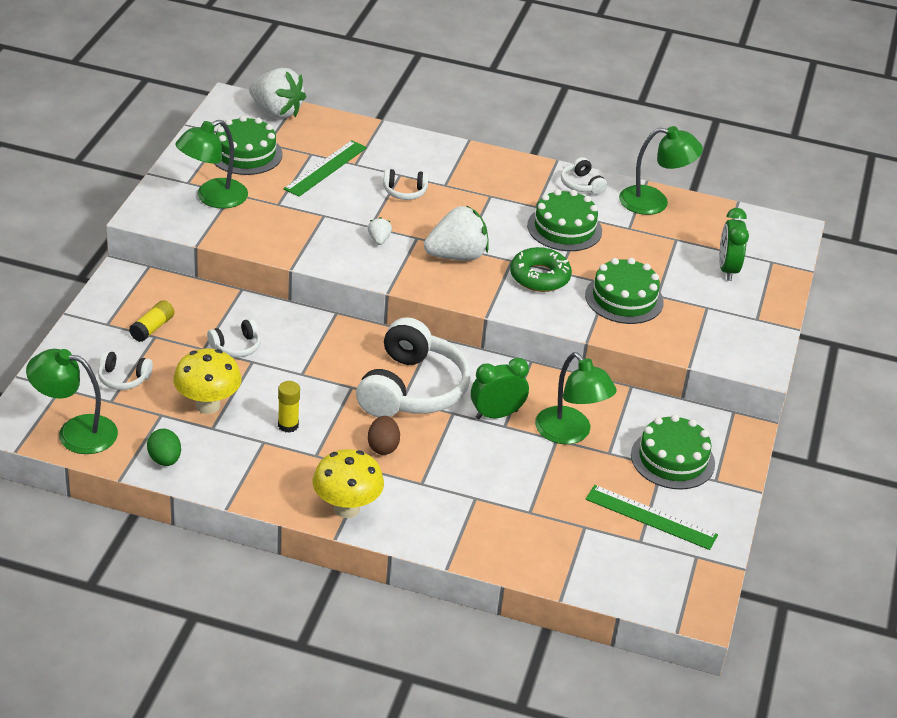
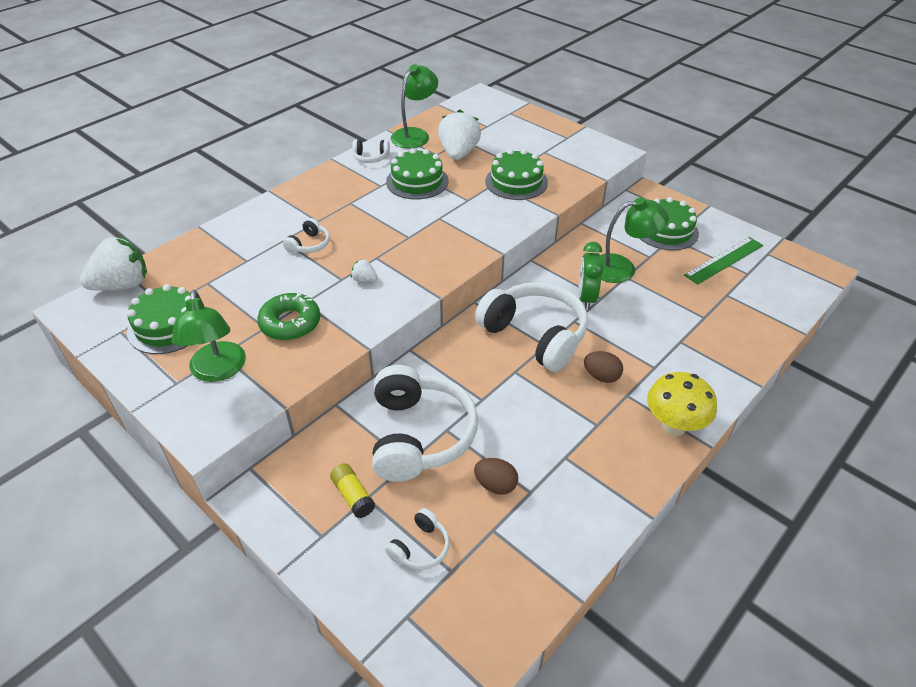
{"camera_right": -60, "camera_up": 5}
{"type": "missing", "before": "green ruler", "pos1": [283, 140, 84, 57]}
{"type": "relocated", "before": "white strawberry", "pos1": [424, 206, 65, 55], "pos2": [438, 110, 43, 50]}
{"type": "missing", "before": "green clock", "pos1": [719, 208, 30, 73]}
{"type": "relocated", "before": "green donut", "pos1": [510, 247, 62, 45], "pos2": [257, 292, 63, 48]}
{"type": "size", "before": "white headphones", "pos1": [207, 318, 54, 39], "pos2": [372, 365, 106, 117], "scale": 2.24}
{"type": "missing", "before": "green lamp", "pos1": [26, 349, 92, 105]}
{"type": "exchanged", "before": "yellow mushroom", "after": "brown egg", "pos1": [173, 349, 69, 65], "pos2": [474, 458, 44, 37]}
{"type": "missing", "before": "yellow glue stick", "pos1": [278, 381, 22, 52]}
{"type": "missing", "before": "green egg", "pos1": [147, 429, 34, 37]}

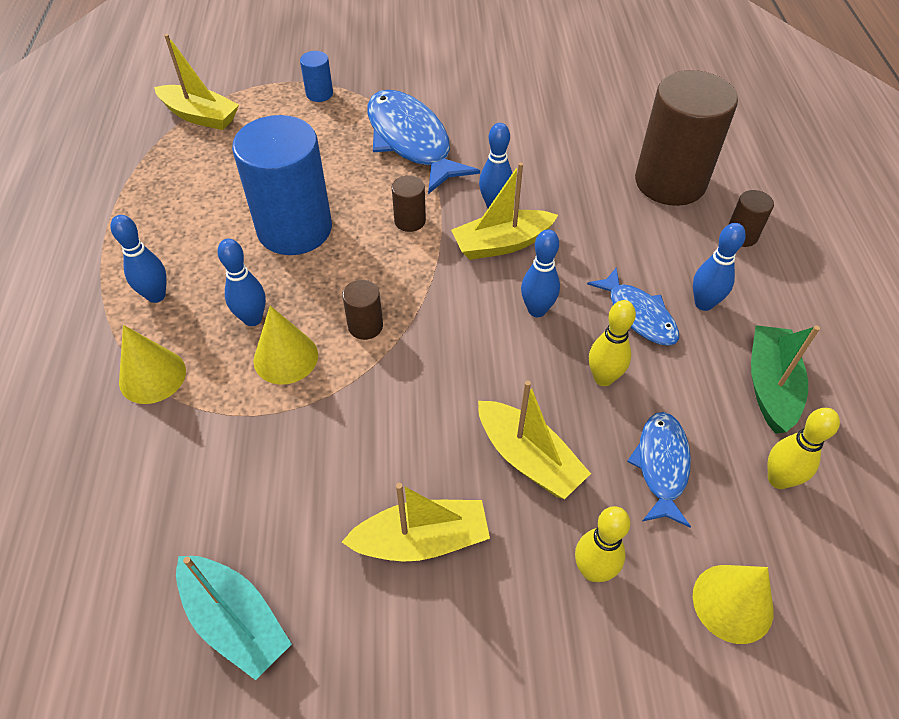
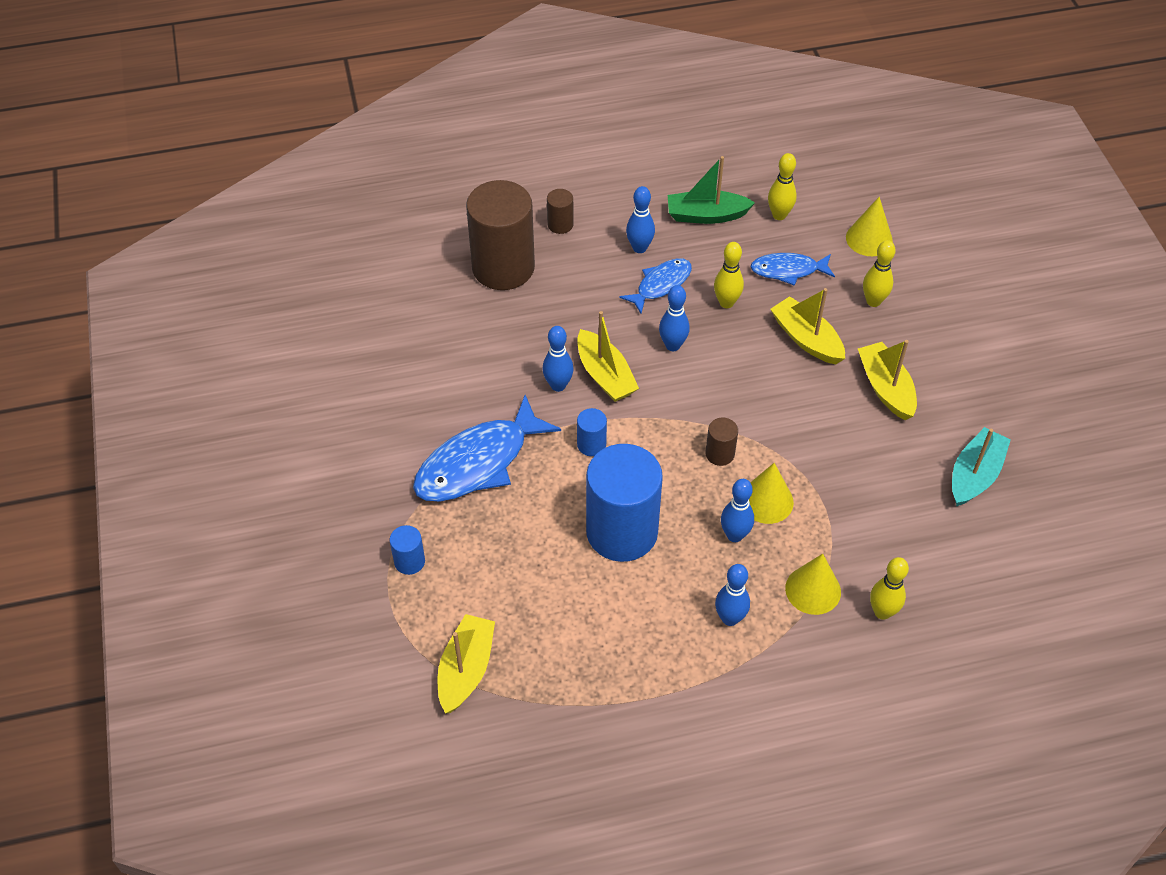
{"camera_right": -100, "camera_up": 0}
{"type": "colour", "before": "brown cylinder", "after": "blue cylinder", "pos1": [392, 175, 34, 57], "pos2": [577, 408, 30, 48]}
{"type": "spun", "before": "yellow boat", "pos1": [478, 380, 113, 119], "pos2": [770, 288, 75, 76], "turn": -75}
{"type": "appeared", "after": "yellow bowling pin", "pos2": [870, 557, 39, 63]}

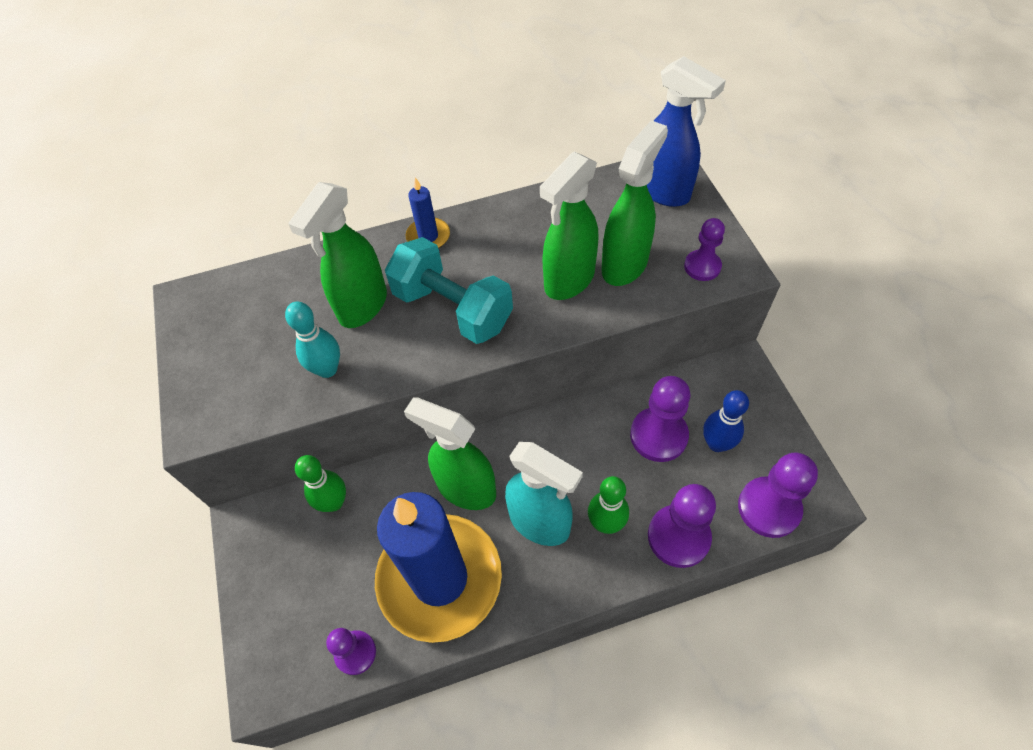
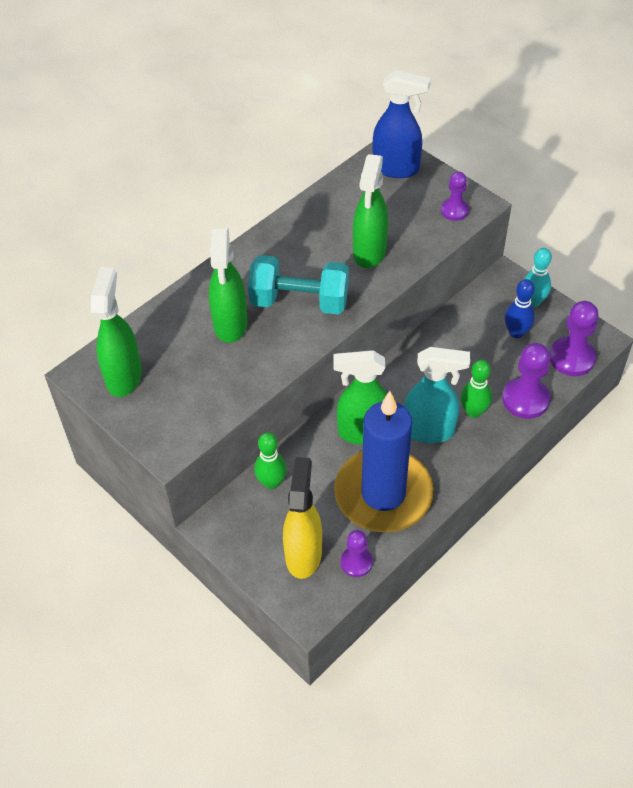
{"camera_right": -30, "camera_up": -5}
{"type": "relocated", "before": "green spray bottle", "pos1": [601, 120, 67, 166], "pos2": [91, 267, 51, 130]}
{"type": "missing", "before": "blue candle", "pos1": [405, 177, 45, 71]}
{"type": "relocated", "before": "turquoise bowling pin", "pos1": [285, 302, 55, 76], "pos2": [524, 248, 28, 59]}
{"type": "missing", "before": "purple pawn", "pos1": [630, 376, 60, 86]}
{"type": "appeared", "after": "yellow spray bottle", "pos2": [283, 457, 39, 122]}

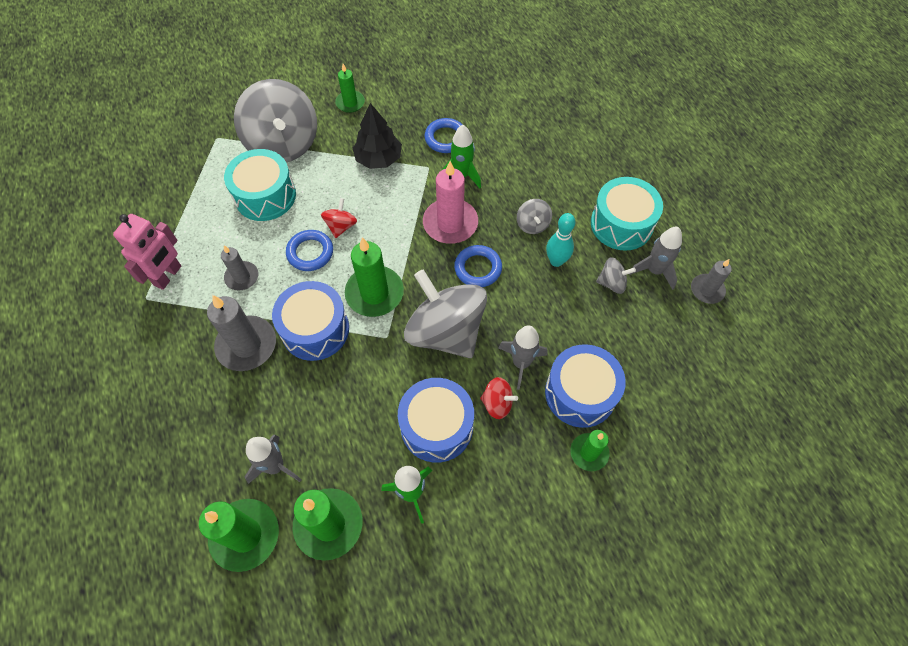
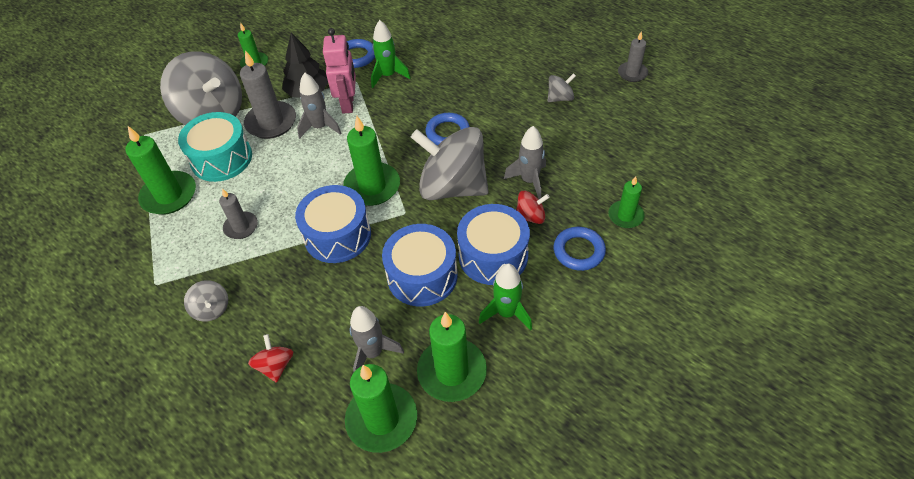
{"camera_right": -25, "camera_up": -10}
{"type": "missing", "before": "pink candle", "pos1": [423, 161, 55, 83]}
{"type": "missing", "before": "turquoise drum", "pos1": [591, 177, 72, 74]}
{"type": "relocated", "before": "red spinning top", "pos1": [321, 198, 36, 40], "pos2": [248, 334, 45, 49]}
{"type": "relocated", "before": "grey spinning top", "pos1": [517, 199, 35, 35], "pos2": [184, 280, 44, 42]}
{"type": "missing", "before": "turquoise bowling pin", "pos1": [546, 213, 29, 54]}
{"type": "relocated", "before": "pink robot", "pos1": [113, 214, 68, 76], "pos2": [323, 28, 33, 85]}
{"type": "relocated", "before": "grey rocket", "pos1": [629, 227, 53, 63], "pos2": [297, 72, 44, 67]}
{"type": "relocated", "before": "blue ring", "pos1": [286, 230, 47, 41], "pos2": [553, 227, 53, 44]}
{"type": "relocated", "before": "grey candle", "pos1": [207, 295, 69, 76], "pos2": [240, 50, 56, 89]}
{"type": "relocated", "before": "blue drum", "pos1": [545, 344, 81, 84], "pos2": [382, 224, 76, 83]}
{"type": "appeared", "after": "green candle", "pos2": [125, 126, 71, 89]}

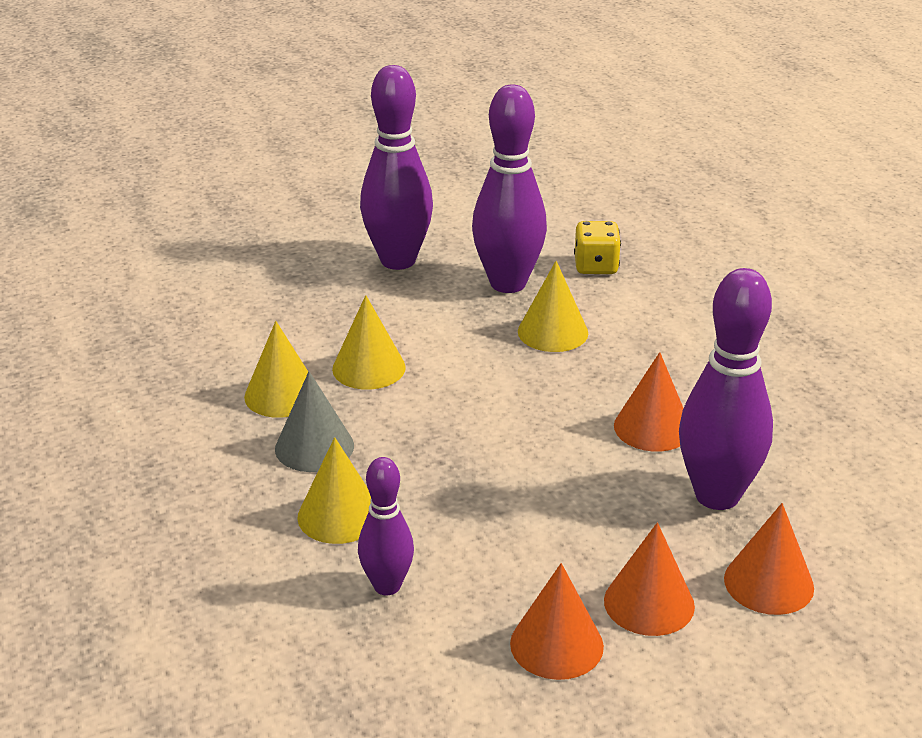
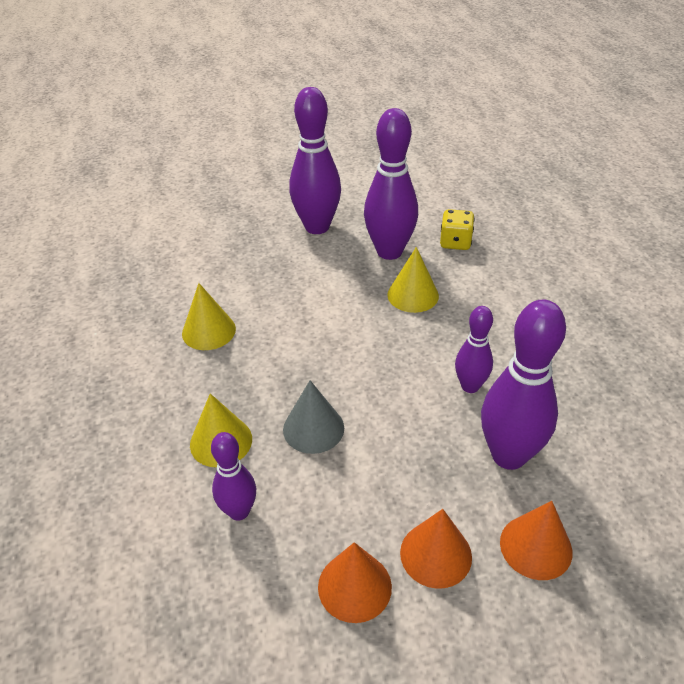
{"camera_right": 10, "camera_up": 10}
{"type": "missing", "before": "yellow cone", "pos1": [332, 295, 74, 95]}
{"type": "exchanged", "before": "orange cone", "after": "purple bowling pin", "pos1": [614, 352, 69, 100], "pos2": [455, 306, 38, 87]}
{"type": "relocated", "before": "grey cone", "pos1": [275, 371, 79, 101], "pos2": [283, 380, 61, 74]}

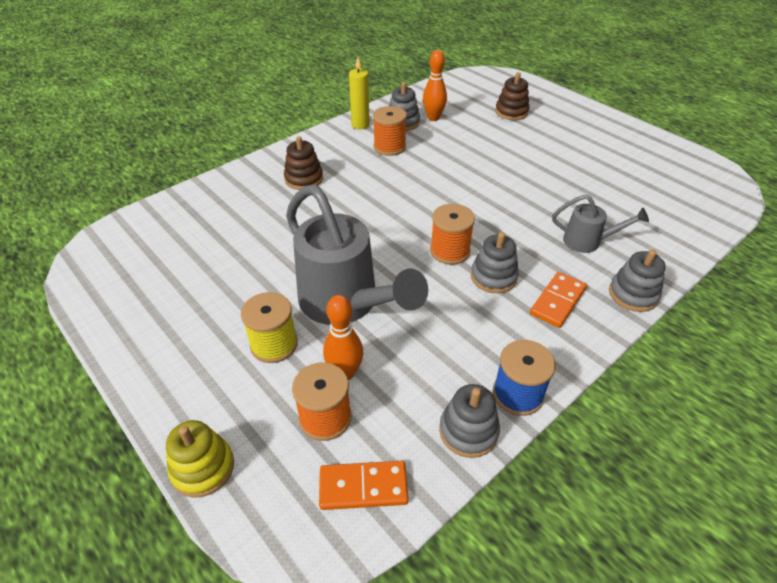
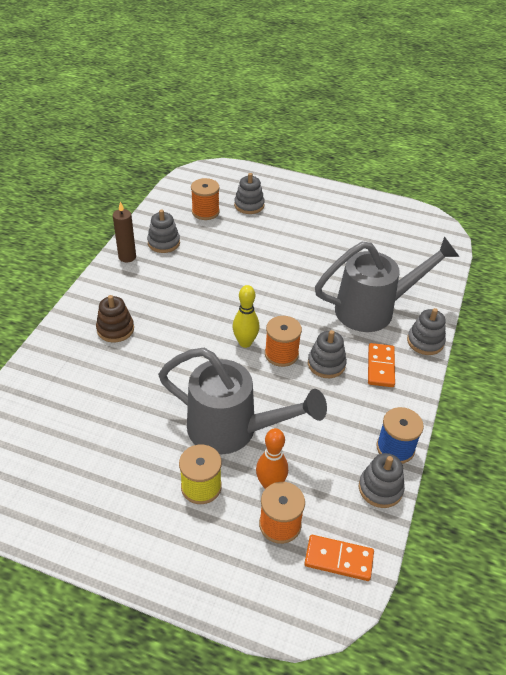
{"camera_right": -30, "camera_up": 0}
{"type": "missing", "before": "orange bowling pin", "pos1": [423, 50, 24, 71]}
{"type": "colour", "before": "yellow candle", "after": "brown candle", "pos1": [349, 58, 21, 71], "pos2": [113, 202, 23, 61]}
{"type": "colour", "before": "brown stacking toy", "after": "grey stacking toy", "pos1": [495, 72, 35, 48], "pos2": [234, 173, 31, 41]}
{"type": "relocated", "before": "orange spool", "pos1": [373, 106, 34, 50], "pos2": [191, 178, 29, 42]}
{"type": "size", "before": "grey watering can", "pos1": [552, 194, 97, 59], "pos2": [315, 236, 144, 96], "scale": 2.01}
{"type": "missing", "before": "yellow stacking toy", "pos1": [166, 420, 68, 78]}
{"type": "spun", "before": "orange domino", "pos1": [319, 461, 89, 49], "pos2": [304, 535, 70, 46], "turn": 45}
{"type": "appeared", "after": "yellow bowling pin", "pos2": [232, 285, 27, 63]}

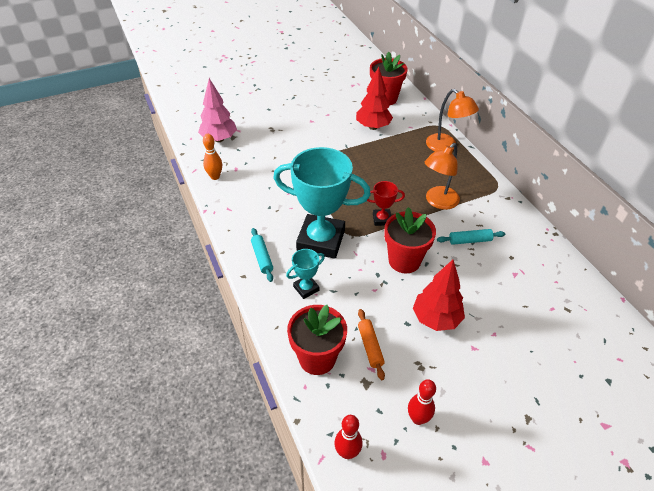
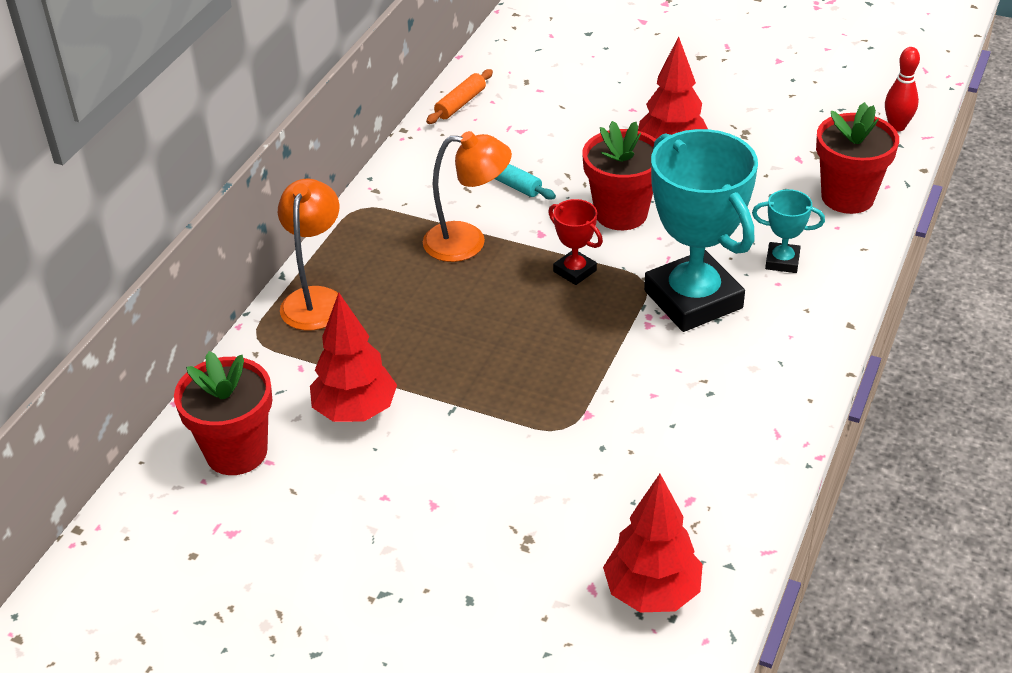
{"camera_right": -130, "camera_up": -5}
{"type": "colour", "before": "pink tree", "after": "red tree", "pos1": [198, 78, 39, 64], "pos2": [603, 474, 100, 138]}
{"type": "missing", "before": "orange bowling pin", "pos1": [203, 134, 19, 46]}
{"type": "missing", "before": "turquoise rolling pin", "pos1": [251, 228, 22, 54]}
{"type": "relocated", "before": "orange rolling pin", "pos1": [358, 309, 27, 71], "pos2": [426, 69, 67, 55]}
{"type": "missing", "before": "red bowling pin", "pos1": [408, 379, 28, 46]}

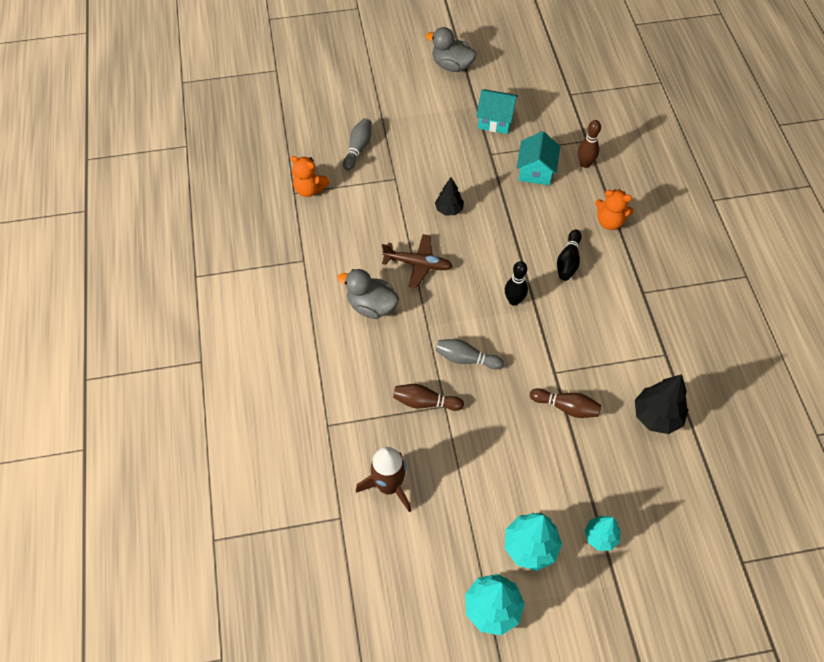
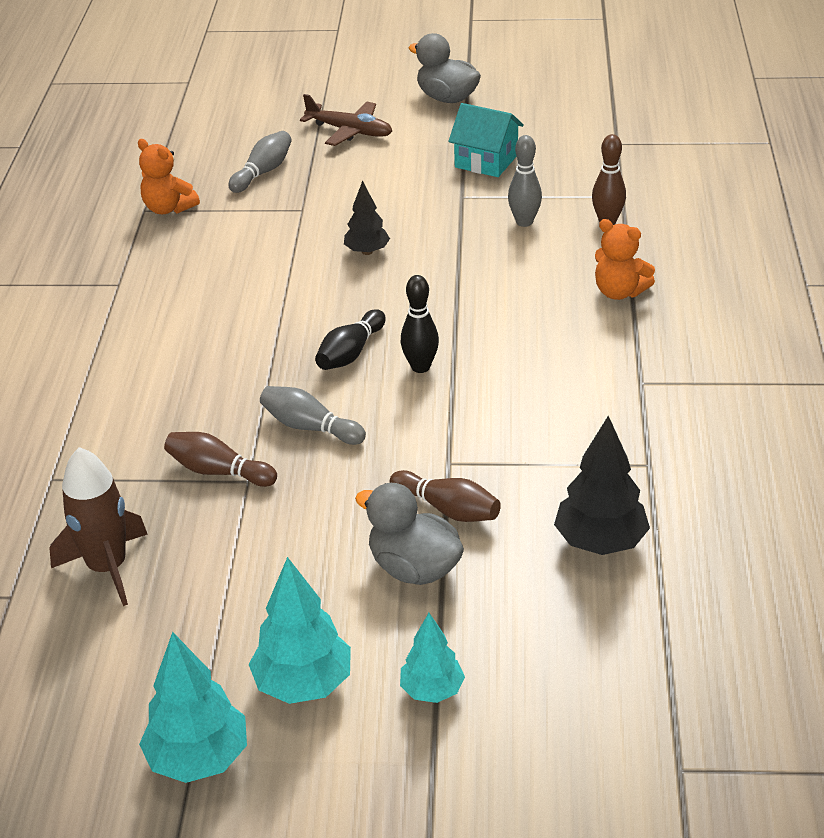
{"camera_right": 15, "camera_up": -20}
{"type": "exchanged", "before": "turquoise house", "after": "grey bowling pin", "pos1": [517, 131, 43, 54], "pos2": [508, 135, 34, 92]}
{"type": "relocated", "before": "black bowling pin", "pos1": [557, 229, 25, 52], "pos2": [315, 309, 71, 61]}
{"type": "relocated", "before": "brown plane", "pos1": [382, 234, 71, 54], "pos2": [300, 94, 92, 52]}
{"type": "relocated", "before": "grey duck", "pos1": [337, 269, 62, 50], "pos2": [355, 483, 109, 102]}

